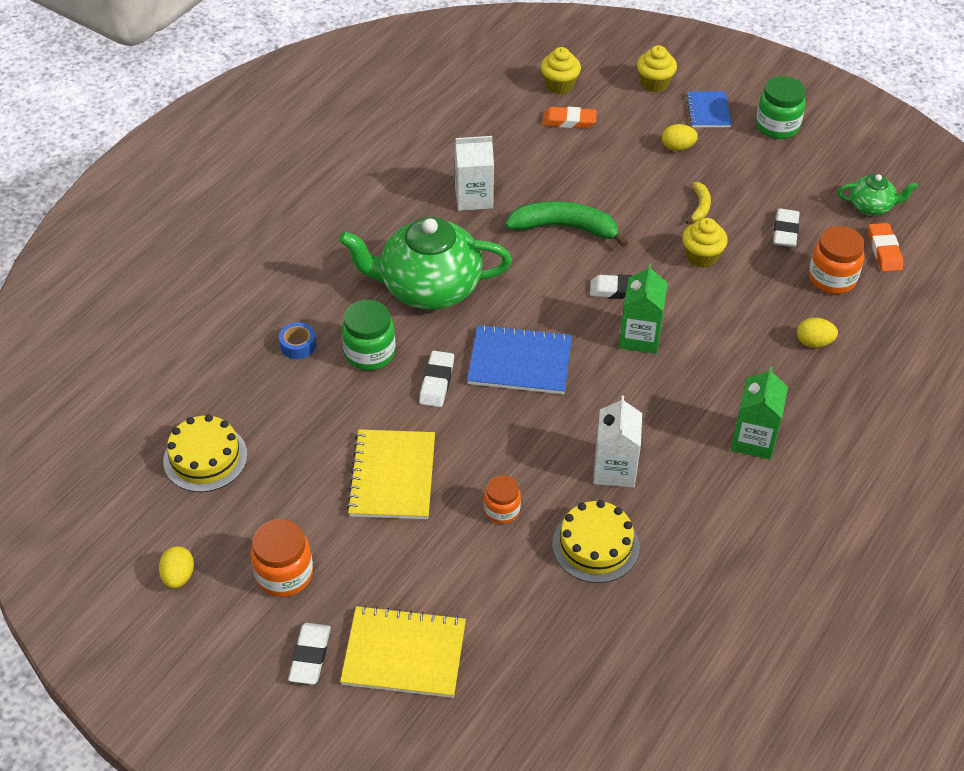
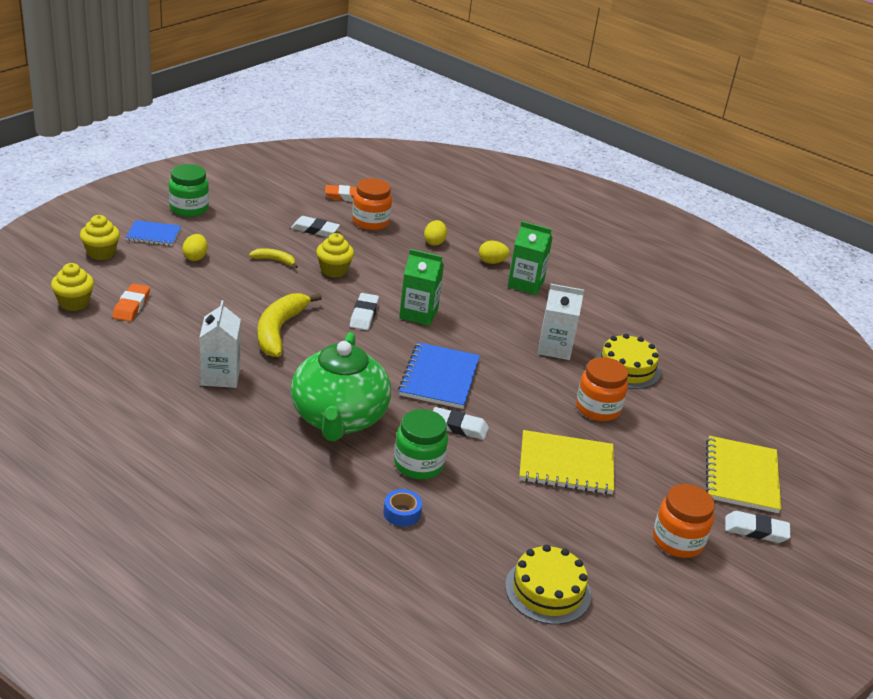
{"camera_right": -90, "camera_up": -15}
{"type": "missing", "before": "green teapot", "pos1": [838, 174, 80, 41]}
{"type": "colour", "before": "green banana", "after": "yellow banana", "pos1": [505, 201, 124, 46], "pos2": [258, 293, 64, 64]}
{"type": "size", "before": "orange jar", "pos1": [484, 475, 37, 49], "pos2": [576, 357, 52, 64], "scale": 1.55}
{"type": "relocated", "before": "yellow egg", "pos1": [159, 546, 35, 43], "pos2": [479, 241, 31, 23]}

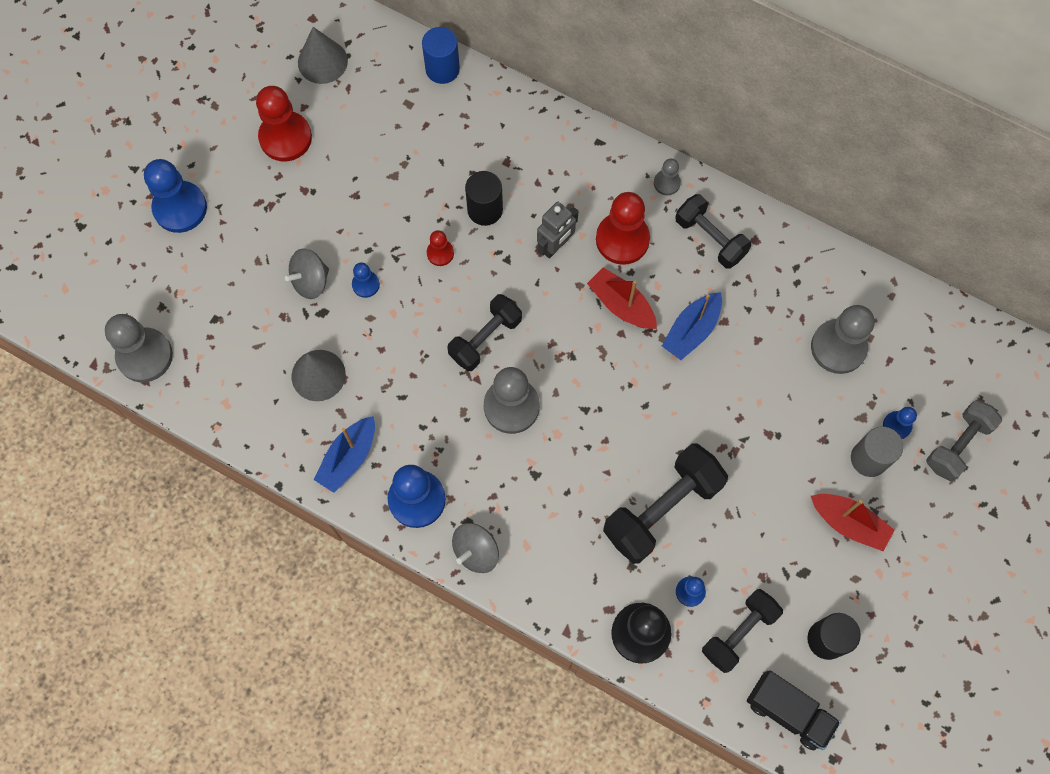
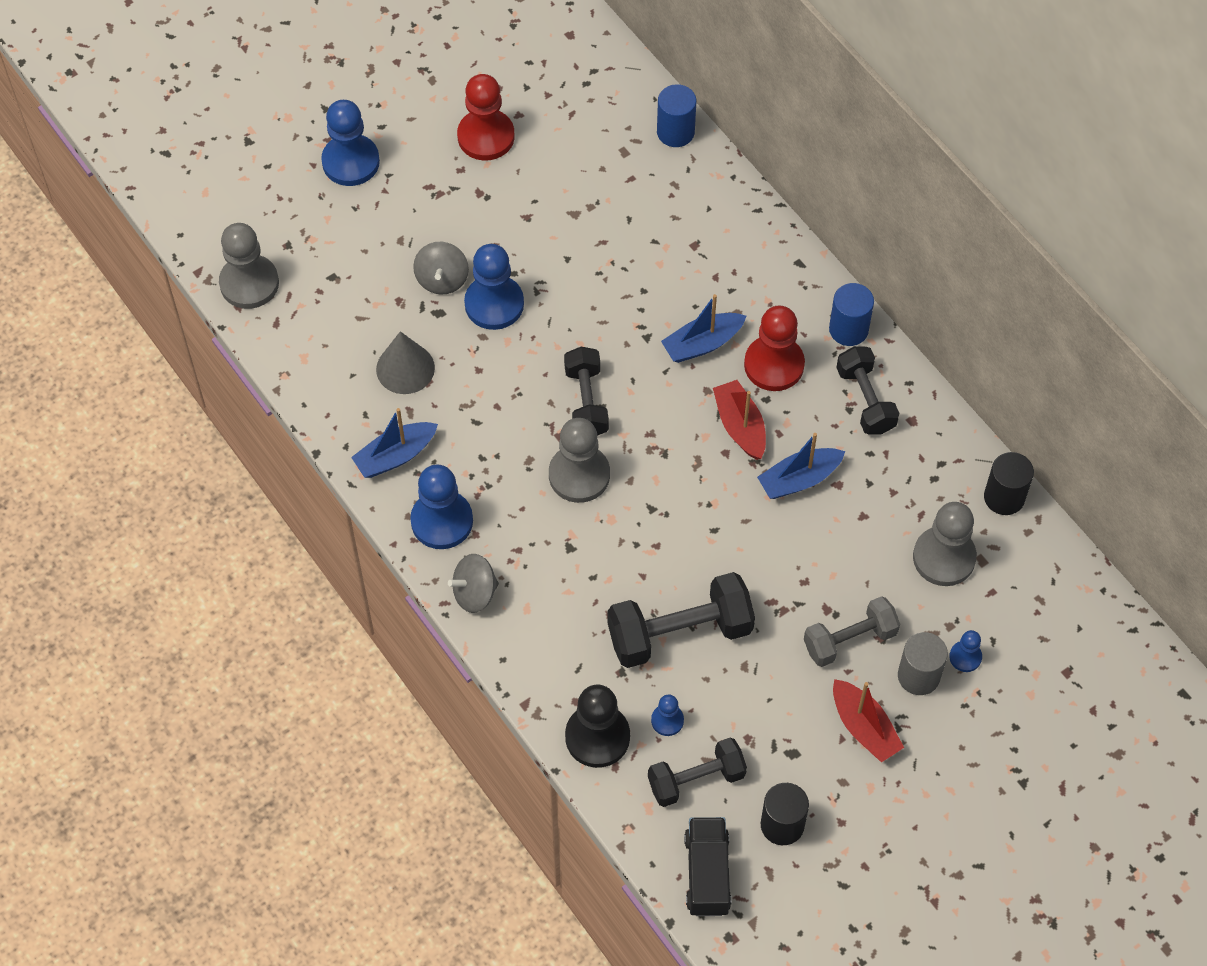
{"camera_right": 25, "camera_up": -10}
{"type": "missing", "before": "grey cone", "pos1": [298, 27, 50, 57]}
{"type": "exchanged", "before": "grey pawn", "after": "blue cylinder", "pos1": [654, 159, 27, 36], "pos2": [829, 283, 45, 63]}
{"type": "relocated", "before": "black cylinder", "pos1": [465, 171, 38, 55], "pos2": [984, 452, 50, 63]}
{"type": "exchanged", "before": "grey robot", "after": "blue boat", "pos1": [537, 202, 42, 57], "pos2": [661, 294, 85, 69]}
{"type": "missing", "before": "red pawn", "pos1": [427, 230, 27, 36]}
{"type": "spun", "before": "grey spinning top", "pos1": [285, 248, 44, 51], "pos2": [413, 242, 56, 53], "turn": -75}
{"type": "size", "before": "blue pawn", "pos1": [352, 262, 28, 36], "pos2": [464, 244, 60, 86], "scale": 1.98}
{"type": "spun", "before": "black dumbbell", "pos1": [447, 294, 75, 77], "pos2": [564, 347, 45, 89], "turn": -75}
{"type": "relocated", "before": "grey dumbbell", "pos1": [926, 400, 76, 81], "pos2": [804, 596, 96, 71]}
{"type": "spun", "before": "black truck", "pos1": [747, 671, 94, 80], "pos2": [684, 817, 47, 99], "turn": -150}

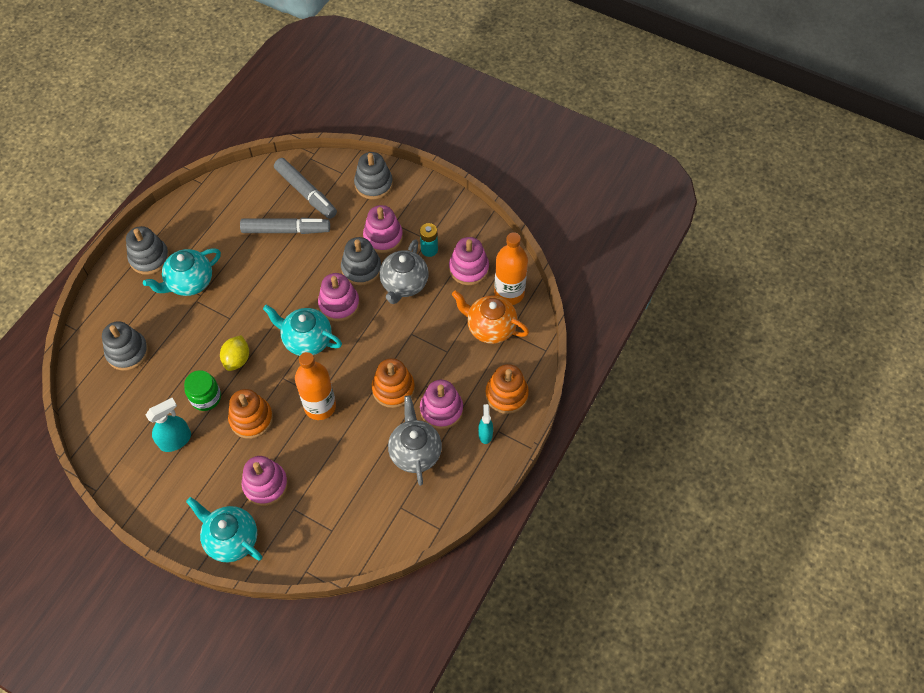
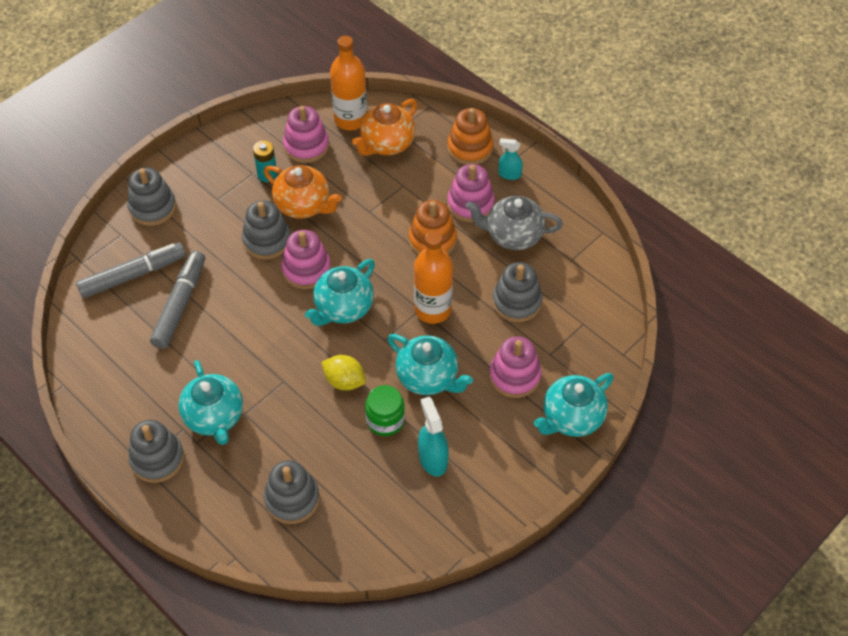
{"camera_right": -75, "camera_up": -5}
{"type": "missing", "before": "pink stacking toy", "pos1": [363, 205, 40, 48]}
{"type": "colour", "before": "grey teapot", "after": "orange teapot", "pos1": [379, 239, 49, 65], "pos2": [264, 165, 78, 54]}
{"type": "exchanged", "before": "orange stacking toy", "after": "turquoise teapot", "pos1": [228, 389, 45, 50], "pos2": [387, 334, 86, 61]}
{"type": "appeared", "after": "grey stacking toy", "pos2": [492, 262, 50, 60]}

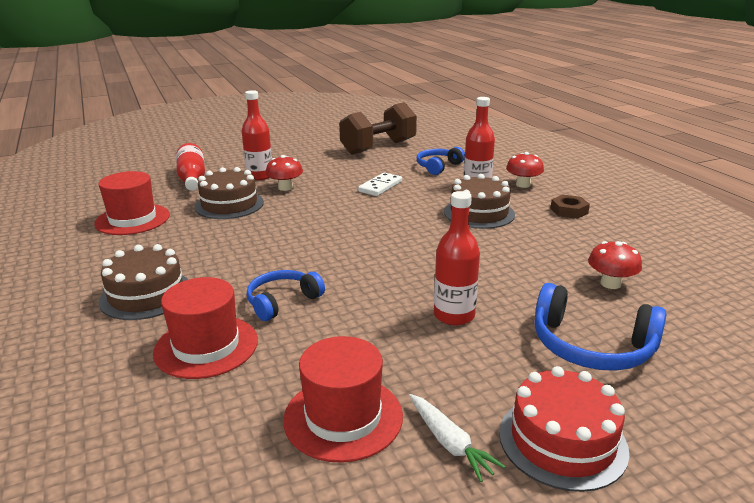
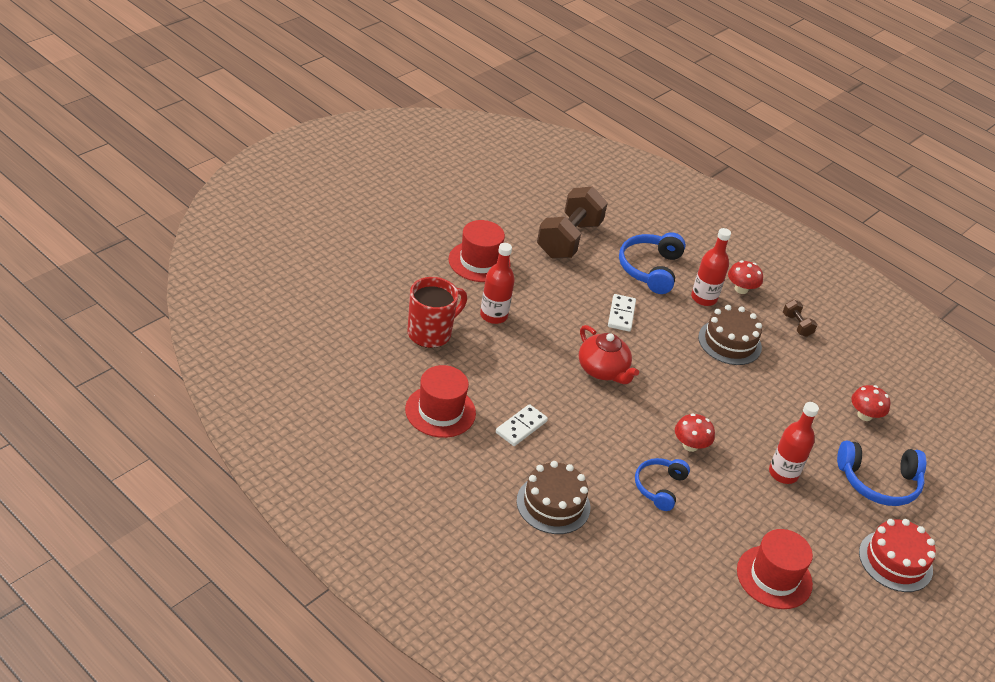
{"camera_right": -30, "camera_up": 15}
{"type": "exchanged", "before": "red bottle", "after": "red mug", "pos1": [176, 143, 29, 48], "pos2": [408, 277, 59, 71]}
{"type": "size", "before": "blue headphones", "pos1": [417, 147, 48, 28], "pos2": [619, 232, 67, 62], "scale": 1.51}
{"type": "relocated", "before": "red mushroom", "pos1": [266, 155, 37, 36], "pos2": [675, 413, 40, 39]}
{"type": "missing", "before": "brown cake", "pos1": [195, 167, 69, 52]}
{"type": "exchanged", "before": "brown nut", "after": "brown dumbbell", "pos1": [550, 195, 40, 24], "pos2": [783, 300, 34, 37]}
{"type": "relocated", "before": "red hat", "pos1": [153, 277, 105, 102], "pos2": [449, 220, 61, 62]}
{"type": "missing", "before": "white carrot", "pos1": [409, 394, 97, 88]}
{"type": "appeared", "after": "red teapot", "pos2": [579, 325, 60, 59]}
{"type": "appeared", "after": "white domino", "pos2": [496, 404, 52, 42]}

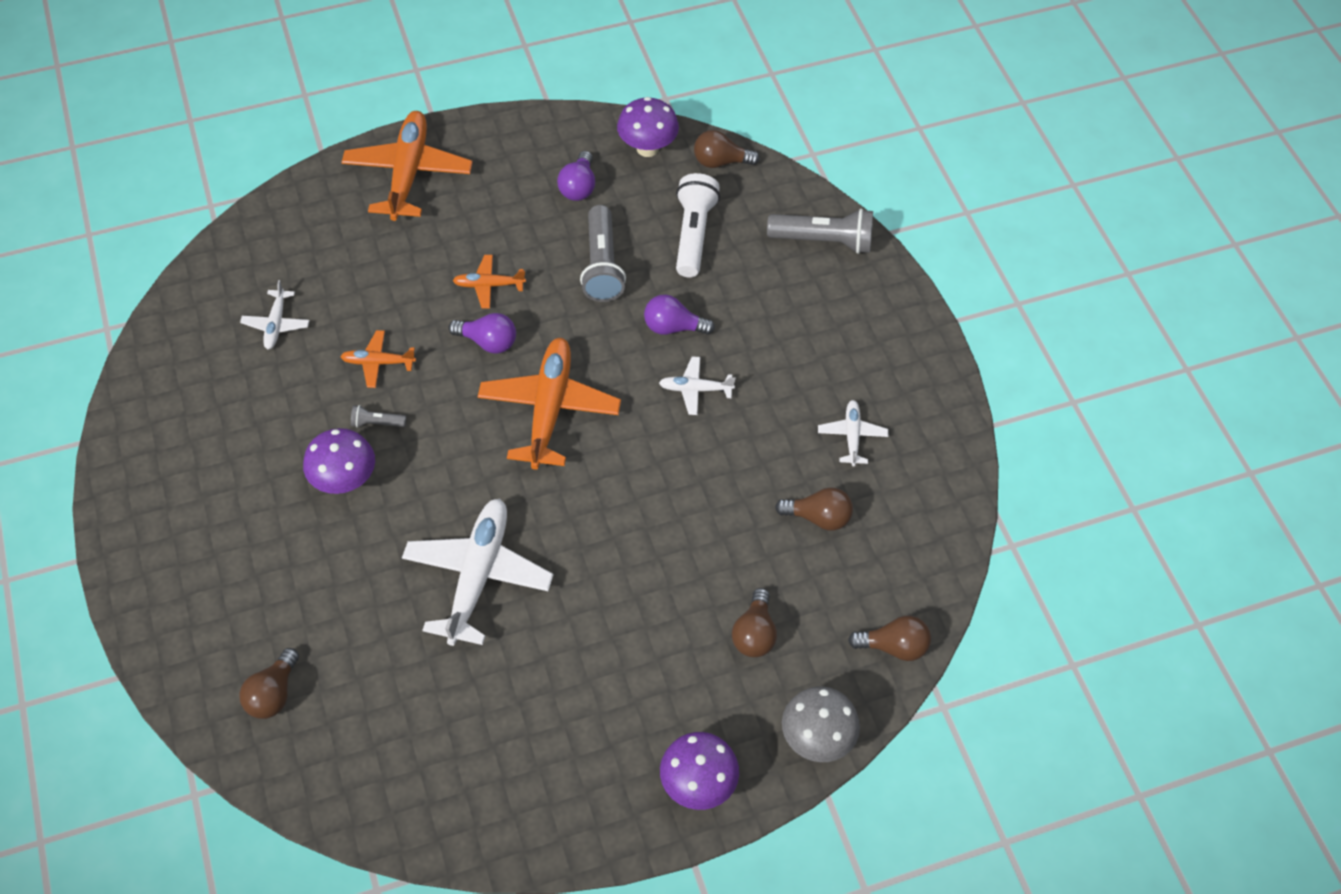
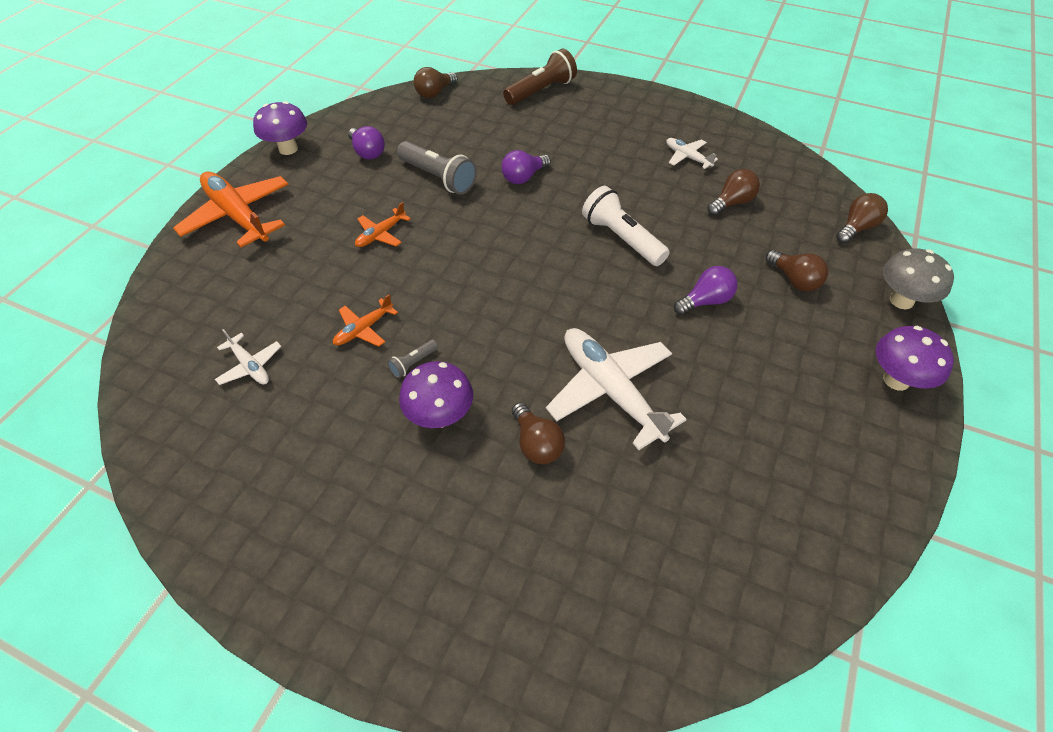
{"camera_right": -45, "camera_up": -5}
{"type": "relocated", "before": "purple mushroom", "pos1": [617, 97, 62, 60], "pos2": [253, 101, 54, 54]}
{"type": "relocated", "before": "white flashlight", "pos1": [676, 173, 44, 104], "pos2": [582, 186, 88, 80]}
{"type": "colour", "before": "grey flashlight", "after": "brown flashlight", "pos1": [767, 208, 106, 46], "pos2": [503, 49, 74, 56]}
{"type": "relocated", "before": "purple light bulb", "pos1": [448, 313, 68, 41], "pos2": [674, 266, 64, 49]}
{"type": "missing", "before": "orange plane", "pos1": [478, 338, 143, 132]}
{"type": "missing", "before": "white plane", "pos1": [659, 357, 77, 58]}
{"type": "relocated", "before": "brown light bulb", "pos1": [239, 648, 60, 71], "pos2": [512, 402, 53, 62]}

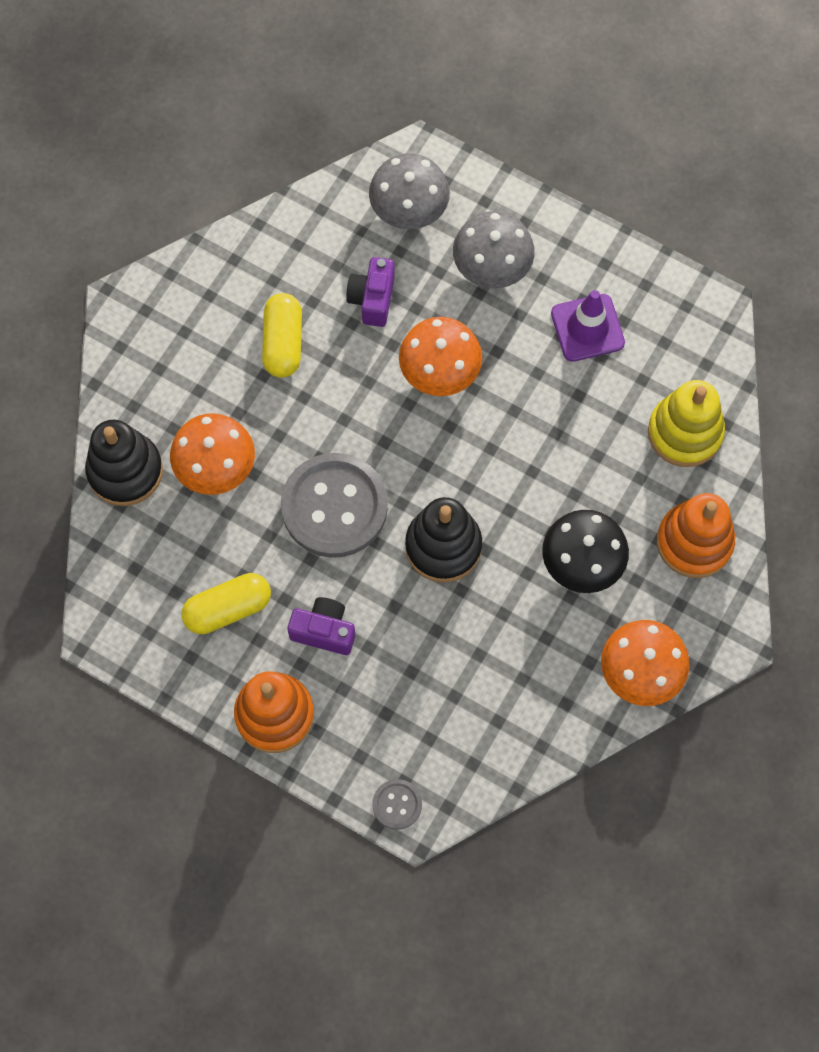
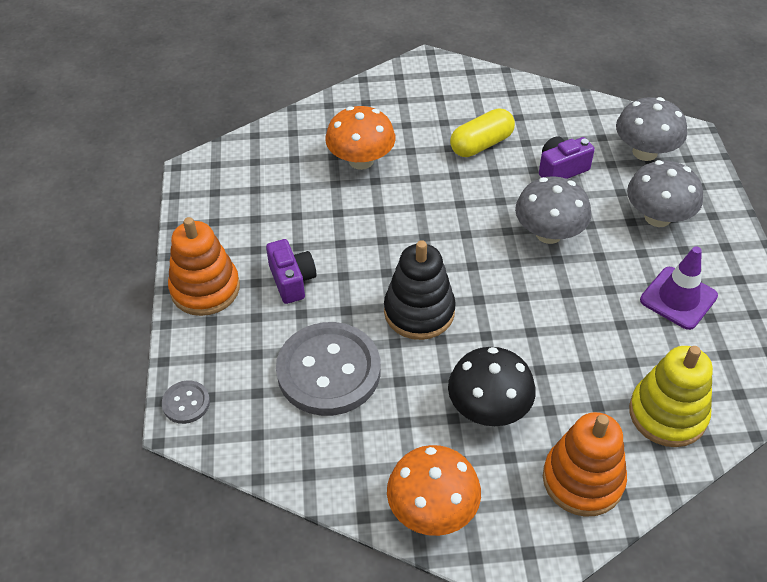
{"camera_right": 55, "camera_up": -20}
{"type": "colour", "before": "orange mushroom", "after": "grey mushroom", "pos1": [399, 317, 83, 79], "pos2": [515, 176, 76, 68]}
{"type": "missing", "before": "black stacking toy", "pos1": [85, 420, 78, 86]}
{"type": "relocated", "before": "grey button", "pos1": [281, 453, 107, 105], "pos2": [276, 322, 105, 94]}
{"type": "missing", "before": "yellow capsule", "pos1": [181, 573, 90, 61]}

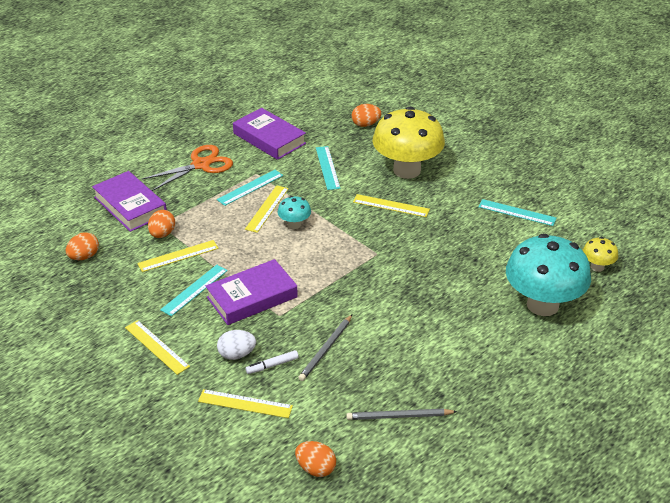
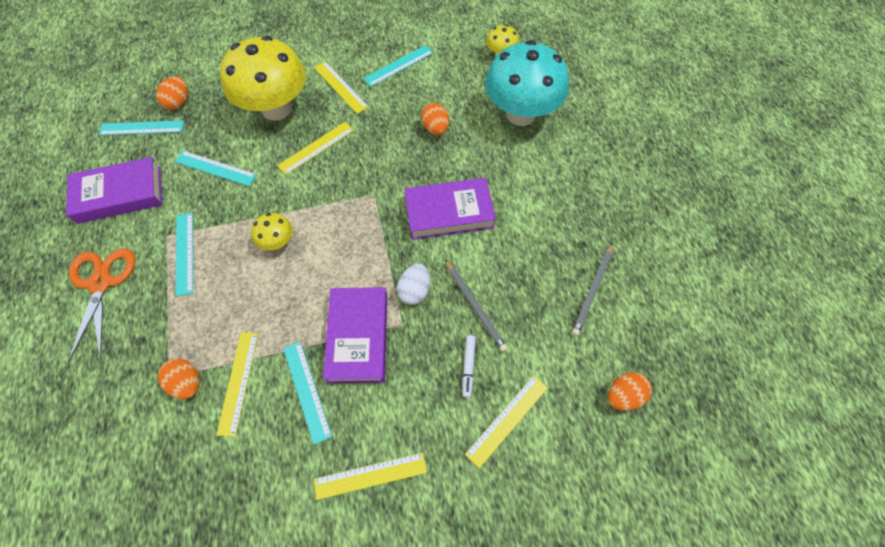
{"camera_right": -60, "camera_up": 25}
{"type": "relocated", "before": "purple book", "pos1": [92, 171, 75, 61], "pos2": [404, 178, 92, 62]}
{"type": "relocated", "before": "yellow ruler", "pos1": [245, 185, 44, 48], "pos2": [314, 61, 55, 53]}
{"type": "colour", "before": "turquoise mushroom", "after": "yellow mushroom", "pos1": [278, 196, 33, 33], "pos2": [251, 213, 42, 37]}
{"type": "relocated", "before": "orange egg", "pos1": [66, 232, 33, 28], "pos2": [421, 103, 28, 32]}
{"type": "relocated", "before": "white egg", "pos1": [217, 330, 39, 30], "pos2": [397, 264, 33, 41]}
{"type": "appeared", "after": "turquoise ruler", "pos2": [99, 120, 85, 15]}

